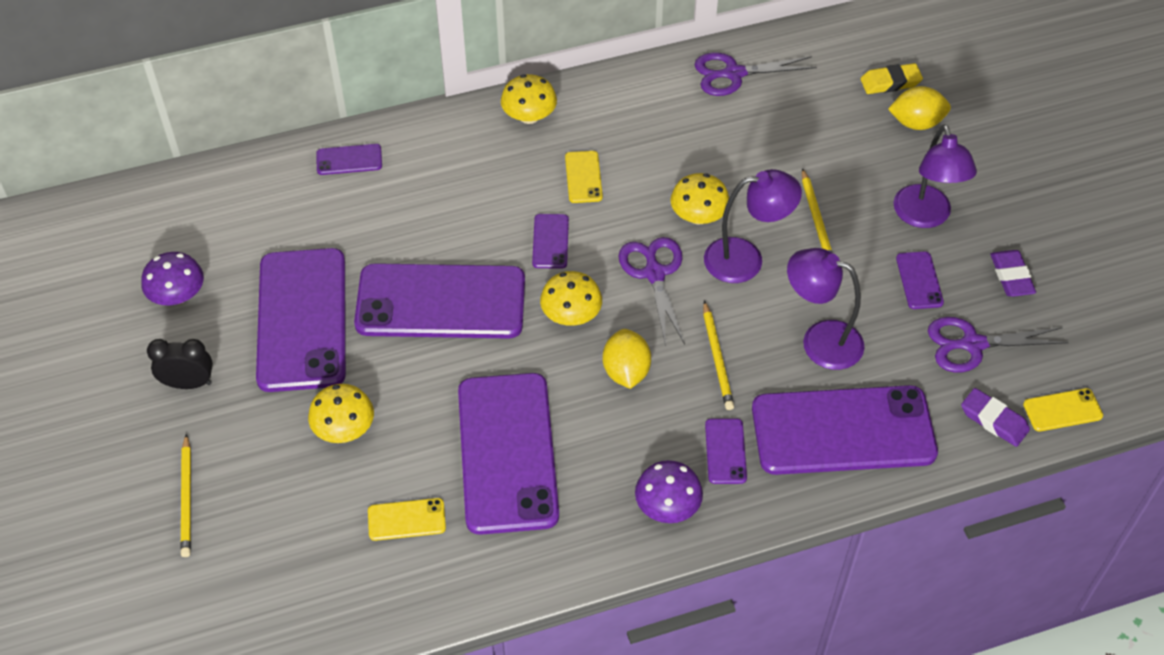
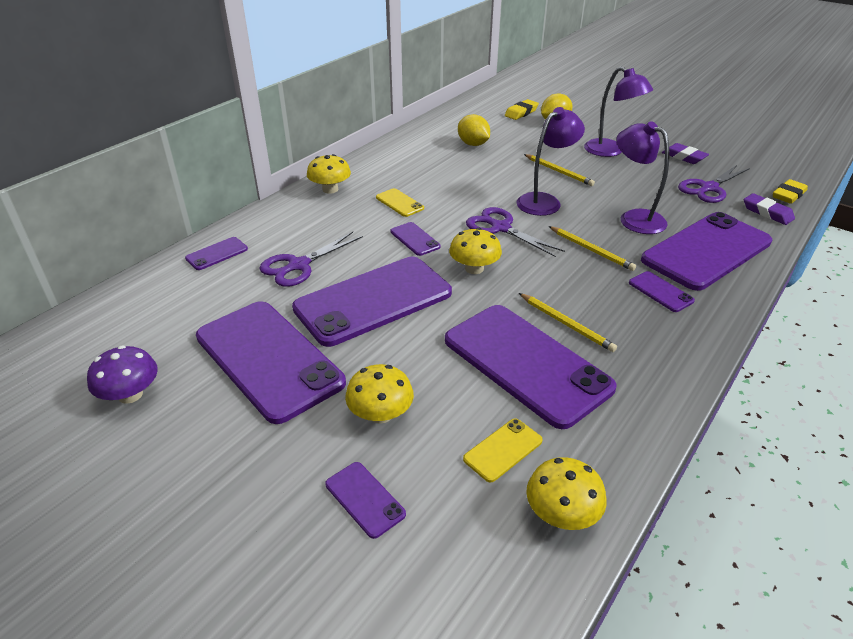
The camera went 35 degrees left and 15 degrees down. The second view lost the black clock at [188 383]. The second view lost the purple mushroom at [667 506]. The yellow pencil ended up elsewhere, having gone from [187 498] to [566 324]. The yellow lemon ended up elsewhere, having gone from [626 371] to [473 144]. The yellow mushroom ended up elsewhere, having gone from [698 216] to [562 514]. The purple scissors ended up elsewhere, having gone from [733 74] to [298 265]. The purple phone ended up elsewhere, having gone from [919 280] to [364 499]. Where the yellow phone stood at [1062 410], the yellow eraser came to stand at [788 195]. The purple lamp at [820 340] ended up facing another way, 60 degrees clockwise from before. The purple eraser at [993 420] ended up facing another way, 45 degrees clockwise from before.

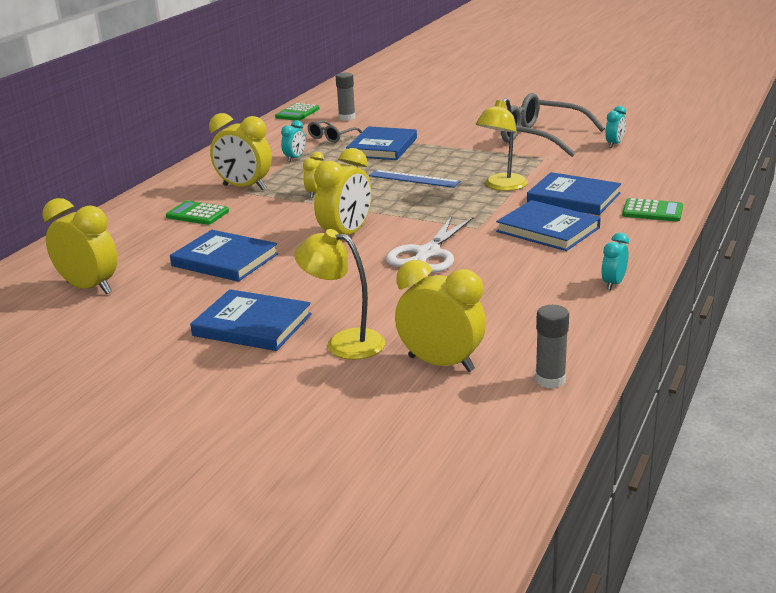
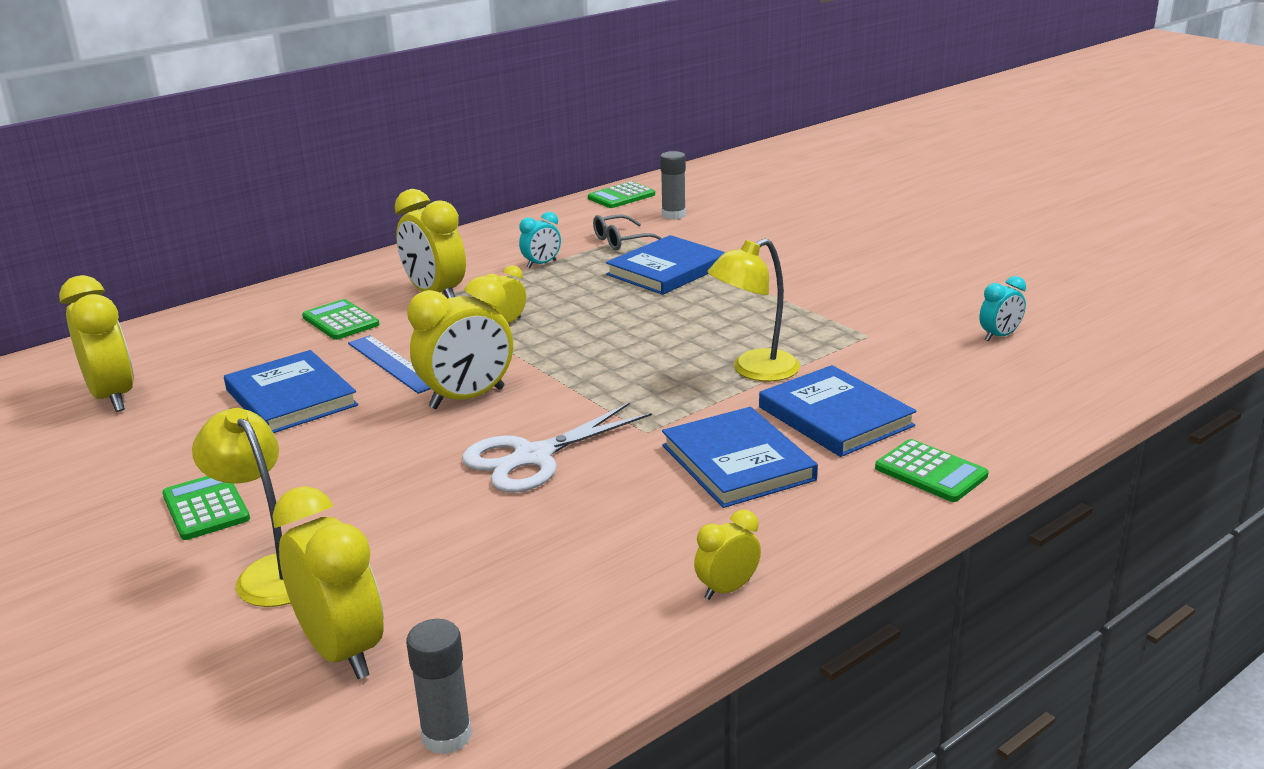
The camera went 25 degrees right and 0 degrees up. The second view lost the grey glasses at [541 137]. The blue ruler ended up elsewhere, having gone from [414 179] to [393 364]. Where the blue book stood at [252 325], the green calculator came to stand at [206 507]. What was the turquoise clock at [613 284] turned into the yellow clock at [727 589].

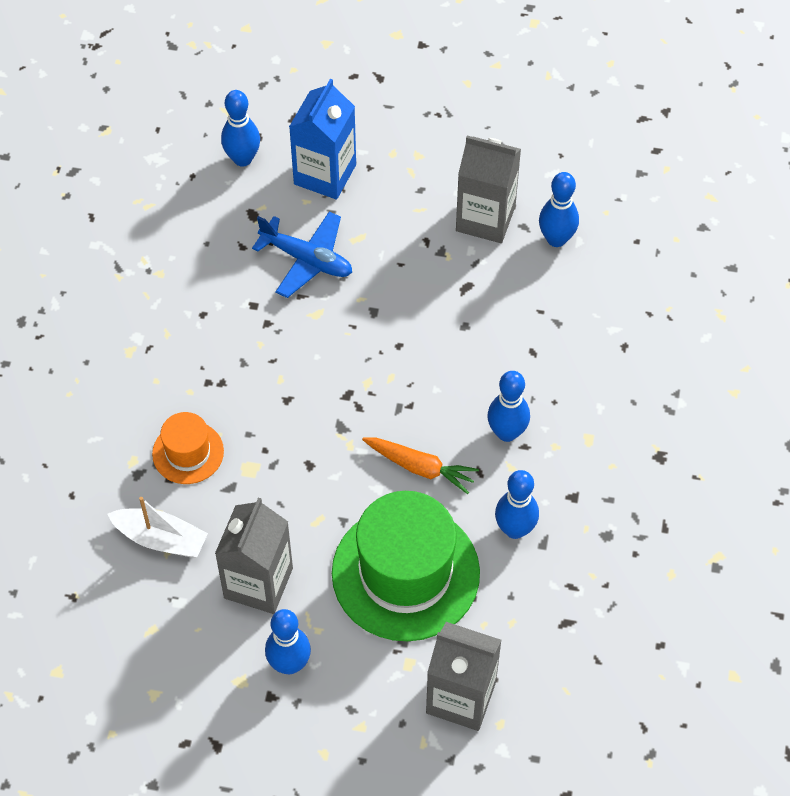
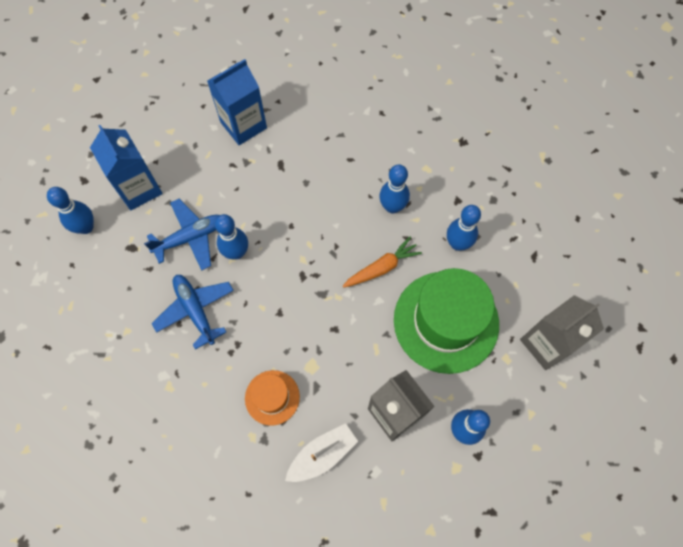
The camera went 55 degrees left and 10 degrees up. The second view gained the blue plane at [195 310]. The blue bowling pin ended up elsewhere, having gone from [556 239] to [236 252]. What was the grey carton at [485 218] turned into the blue carton at [243 125].

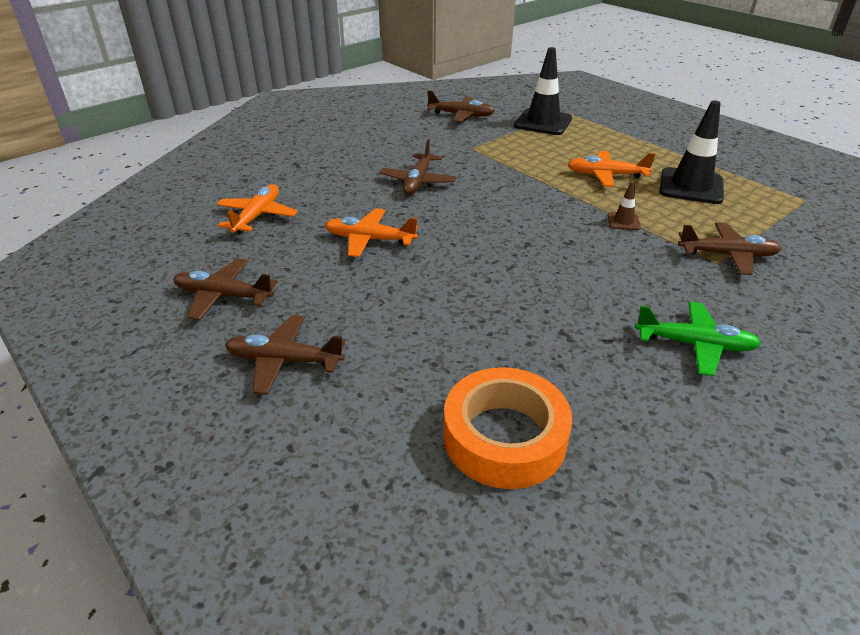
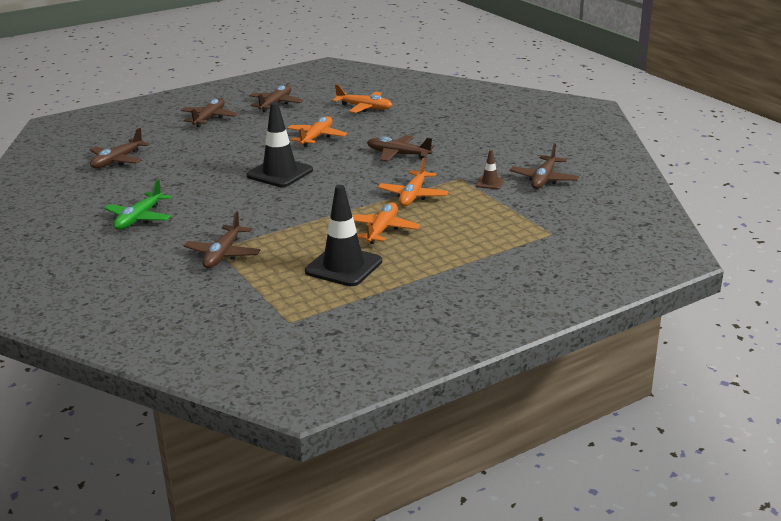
The camera went 100 degrees right and 10 degrees down. The second view gained the orange plane at [413 195]. The black traffic cone ended up elsewhere, having gone from [543 122] to [280 173]. The brown traffic cone ended up elsewhere, having gone from [623 221] to [490 183]. Where the orange tape stood at [504 437], the brown plane came to stand at [117 160].

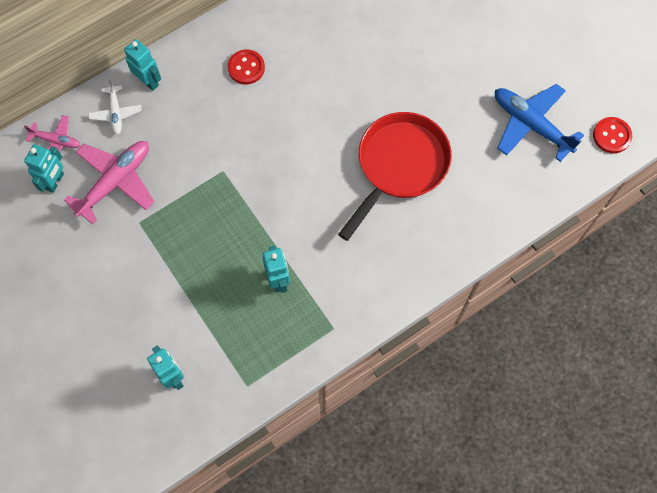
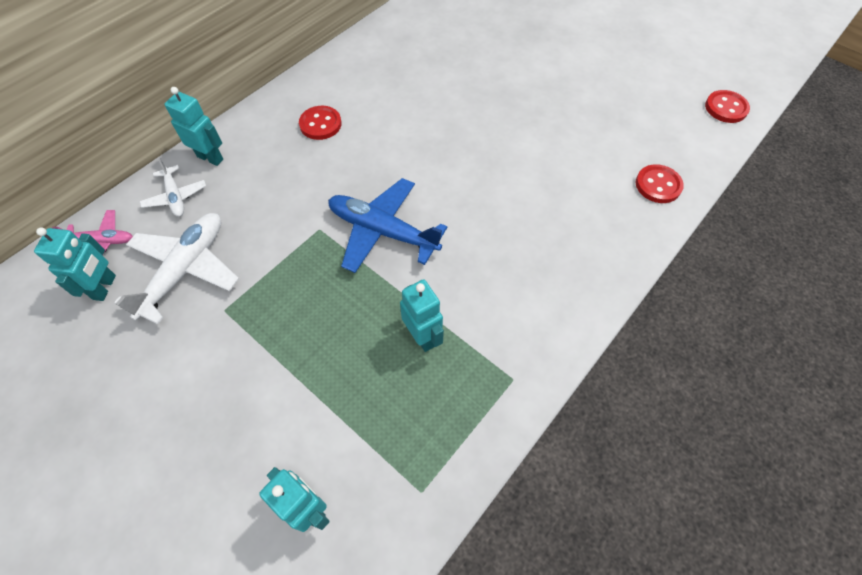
The camera went 15 degrees left and 10 degrees down. The second view lost the red pan at [399 166]. The second view gained the red button at [658 185]. The blue plane ended up elsewhere, having gone from [530 124] to [382 231]. What was the pink plane at [115 181] turned into the white plane at [185 269].

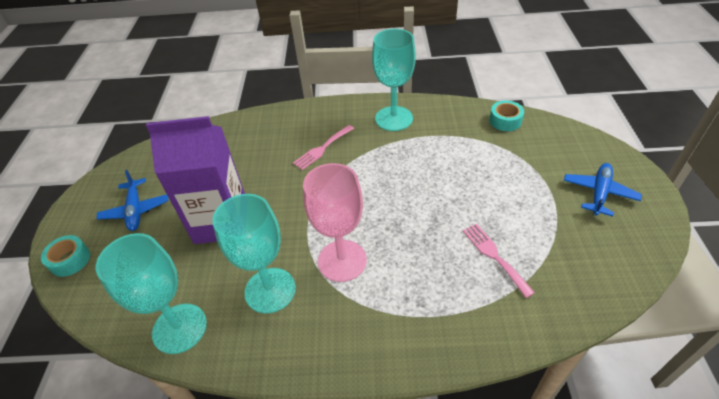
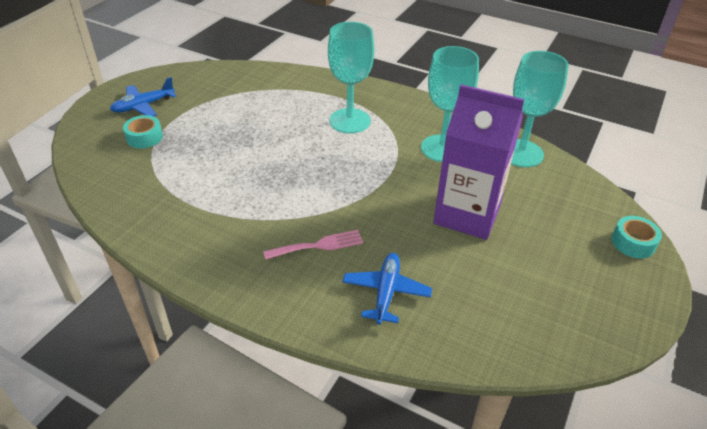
The camera went 155 degrees left and 5 degrees down. The second view lost the pink goblet at [342 260]. The second view lost the pink fork at [494 256]. The blue plane ended up elsewhere, having gone from [135 210] to [386 292]. The turquoise goblet ended up elsewhere, having gone from [394 118] to [349 121]. The turquoise tape ended up elsewhere, having gone from [505 121] to [144 137].

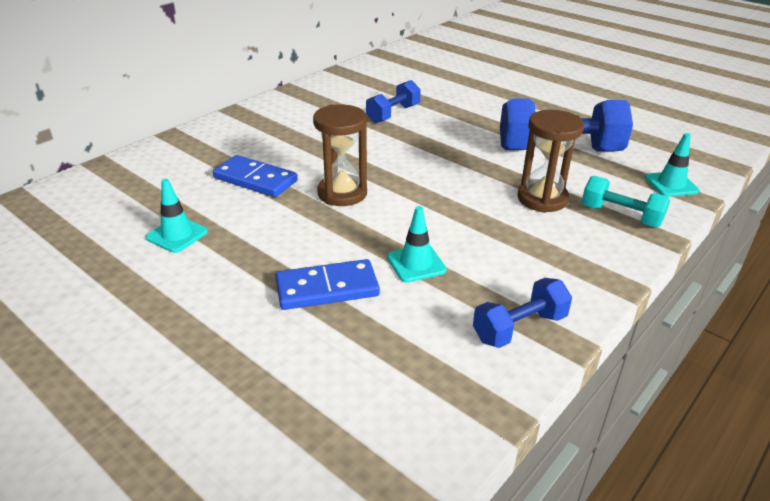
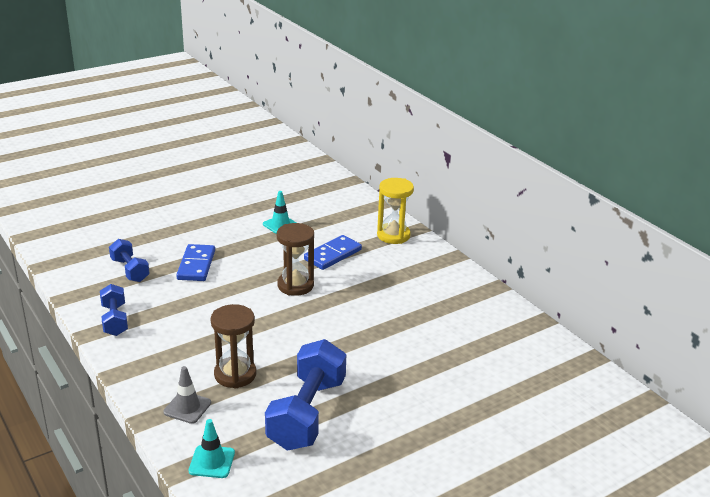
The camera went 105 degrees right and 5 degrees down. The second view lost the turquoise traffic cone at [416 264]. The second view gained the yellow hourglass at [393 235]. The blue dumbbell ended up elsewhere, having gone from [393 114] to [130 270]. Where the turquoise dumbbell stood at [620 216], the grey traffic cone came to stand at [187 407].

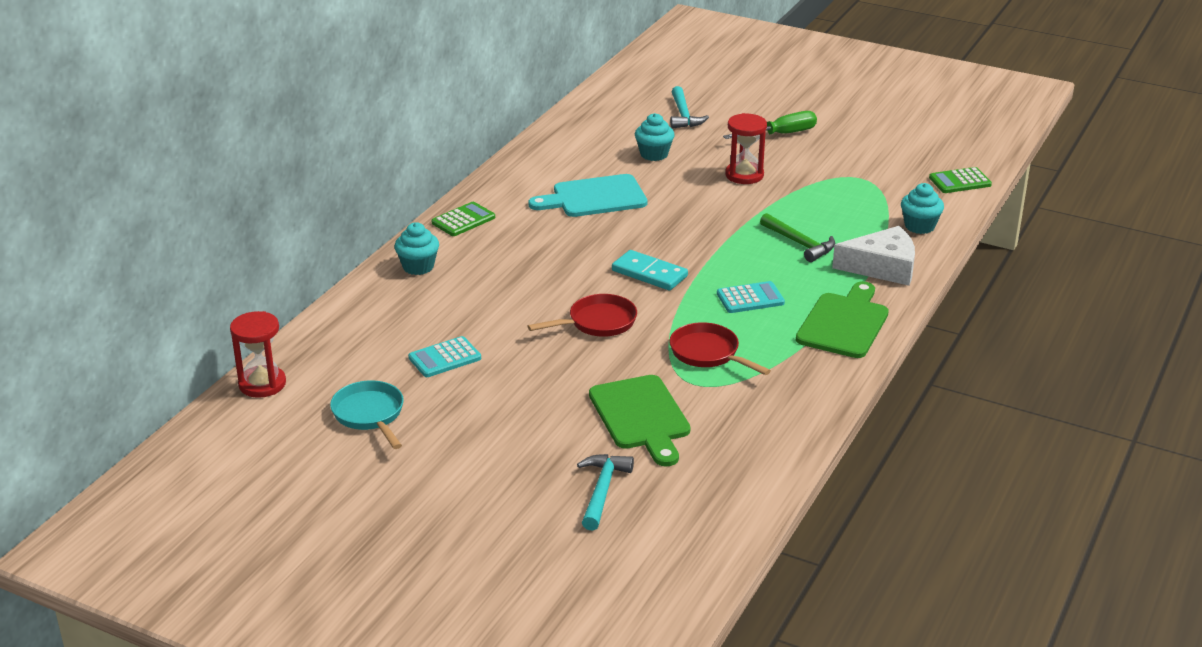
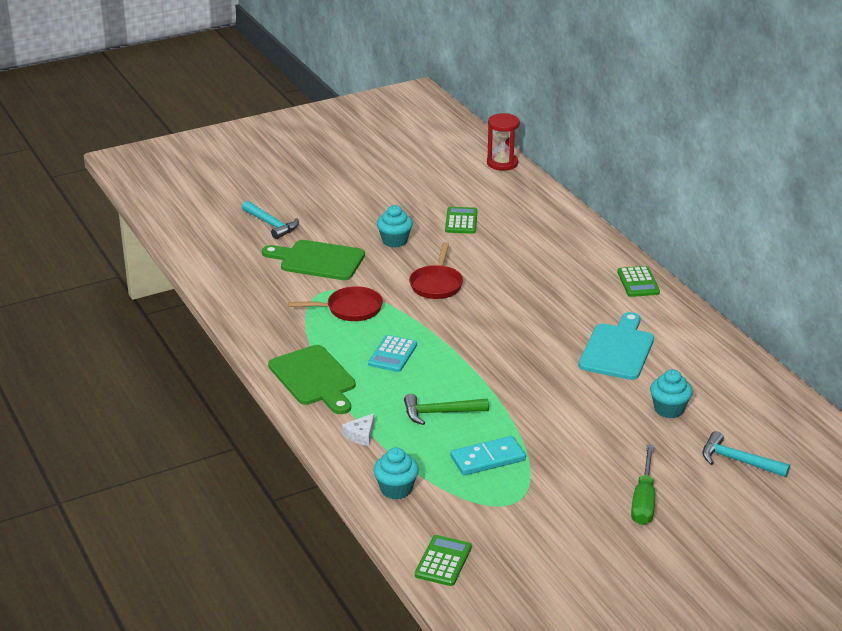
The camera went 125 degrees right and 0 degrees up. The second view lost the turquoise pan at [370 415]. The second view lost the red hourglass at [744 175]. The turquoise cupcake ended up elsewhere, having gone from [418 267] to [394 241]. The turquoise domino ended up elsewhere, having gone from [649 273] to [488 459]. What was the turquoise calculator at [445 358] turned into the green calculator at [461 221]. The size of the white cheese at [882 267] changed by a factor of 0.48.

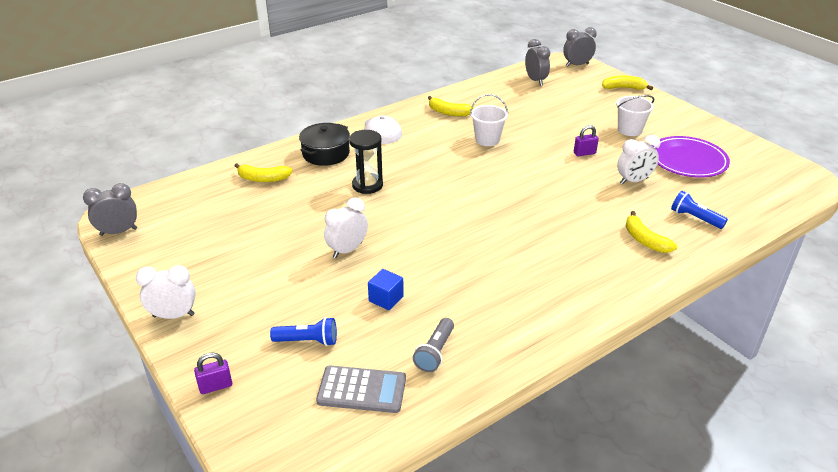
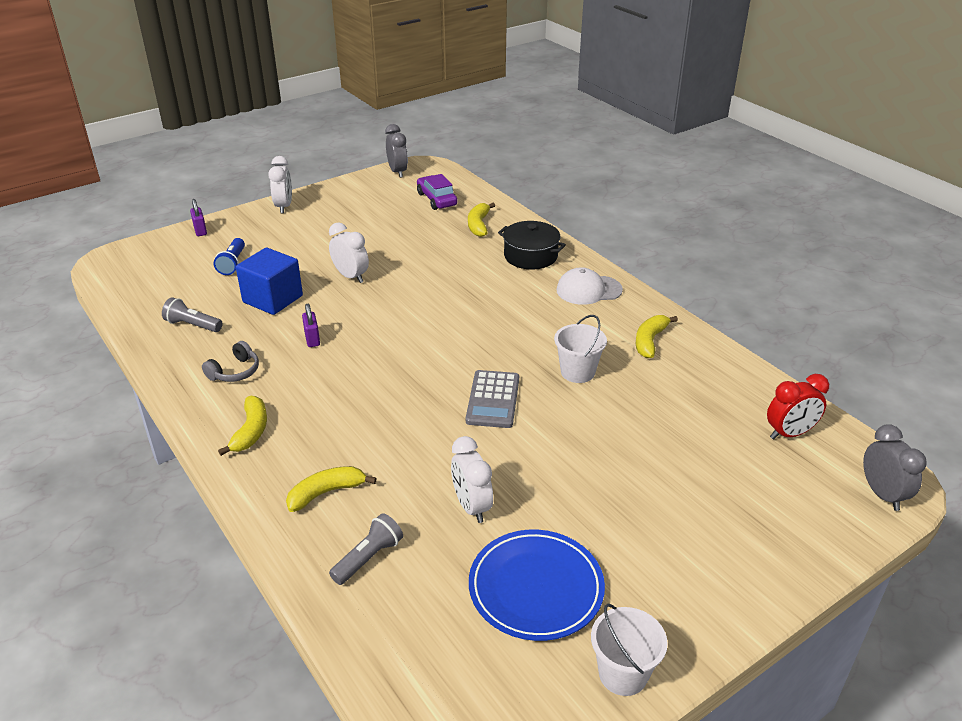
The camera went 90 degrees right and 0 degrees up. The second view lost the black hourglass at [367 185]. The second view gained the grey headphones at [235 372]. The second view gained the purple car at [436 199]. The grey calculator ended up elsewhere, having gone from [362 390] to [493 400]. The purple padlock ended up elsewhere, having gone from [584 153] to [312 339]. The yellow banana ended up elsewhere, having gone from [623 88] to [251 431]. The white bucket ended up elsewhere, having gone from [629 130] to [623 674]. What was the grey clock at [535 80] turned into the red clock at [789 434]. What was the purple plate at [687 160] turned into the blue plate at [536 588]. What was the blue flashlight at [695 218] turned into the grey flashlight at [368 558]. The size of the blue cube at [386 299] changed by a factor of 1.79.

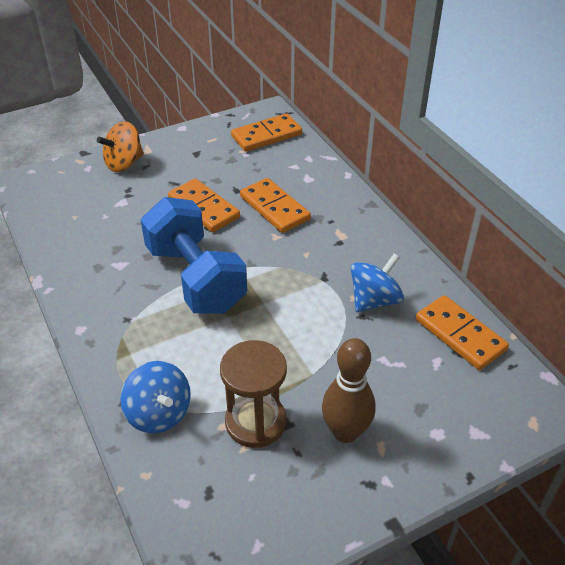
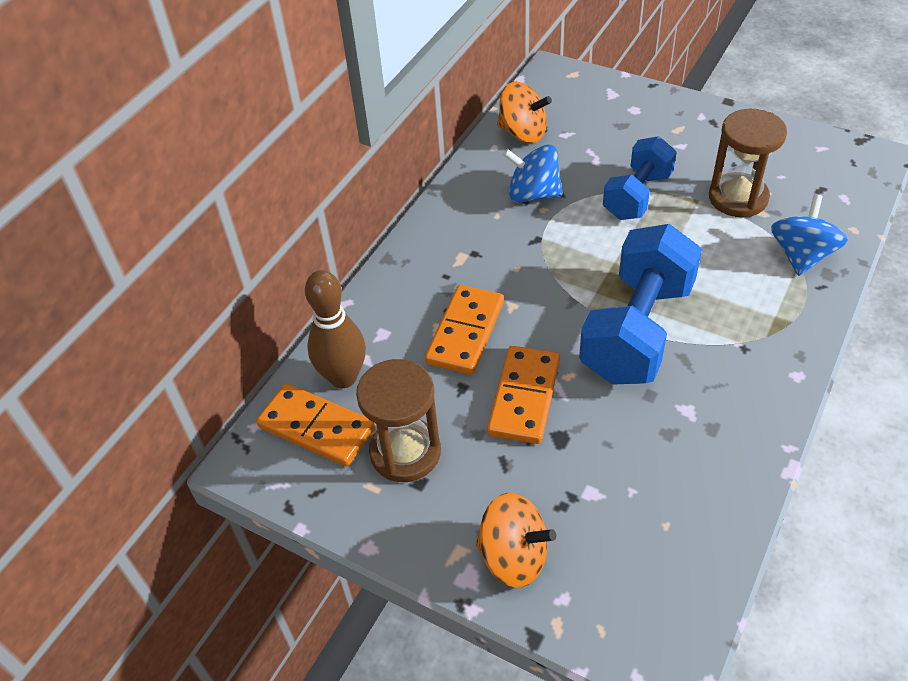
The camera went 120 degrees left and 5 degrees up. The second view gained the brown hourglass at [405 452]. The second view gained the blue dumbbell at [637 196]. The brown bowling pin ended up elsewhere, having gone from [345 432] to [343 377]. Where the orange domino stood at [460 335], the orange spinning top came to stand at [523 133].

